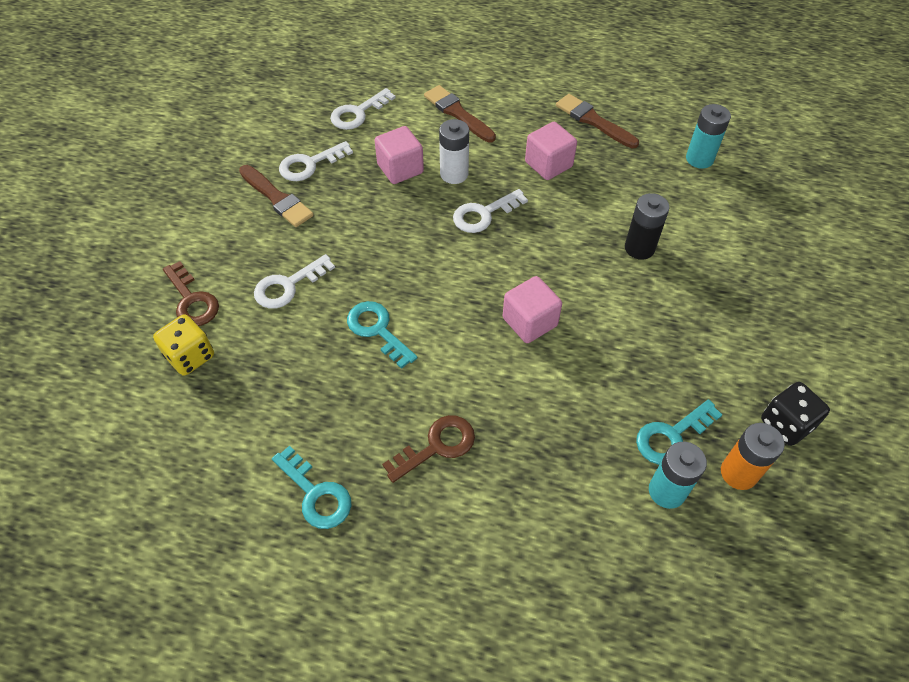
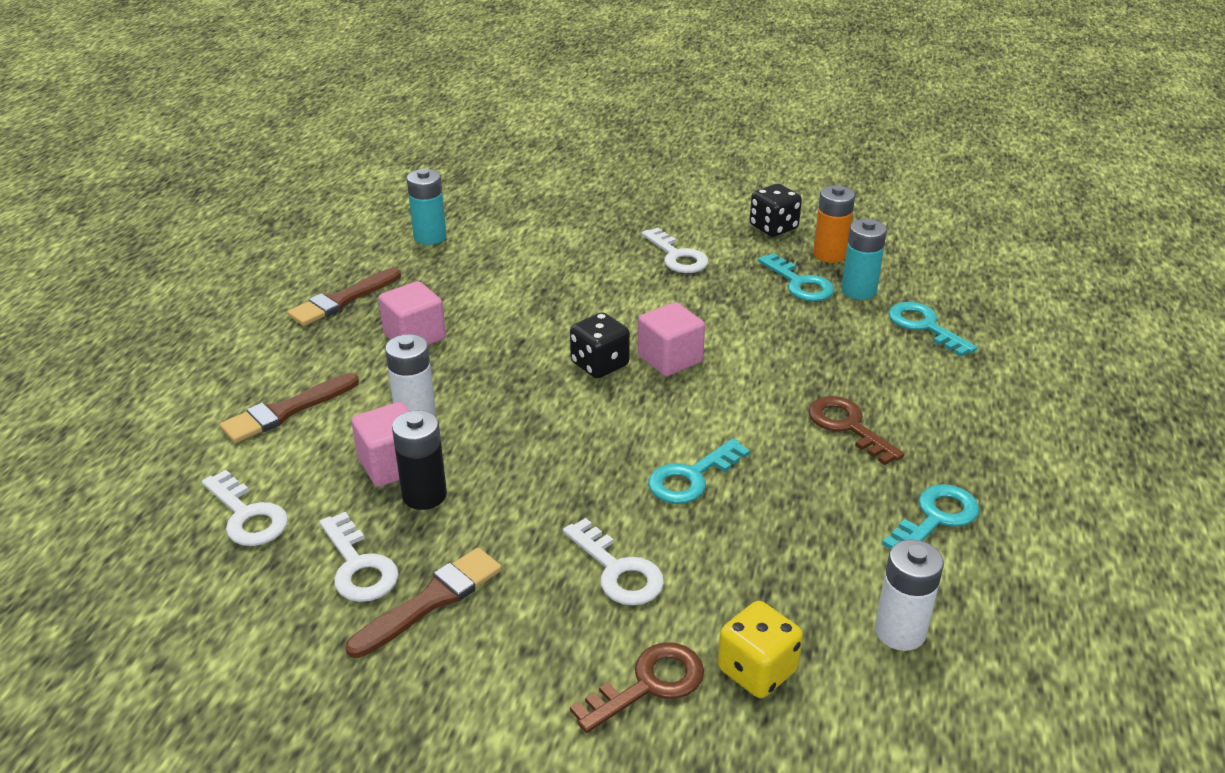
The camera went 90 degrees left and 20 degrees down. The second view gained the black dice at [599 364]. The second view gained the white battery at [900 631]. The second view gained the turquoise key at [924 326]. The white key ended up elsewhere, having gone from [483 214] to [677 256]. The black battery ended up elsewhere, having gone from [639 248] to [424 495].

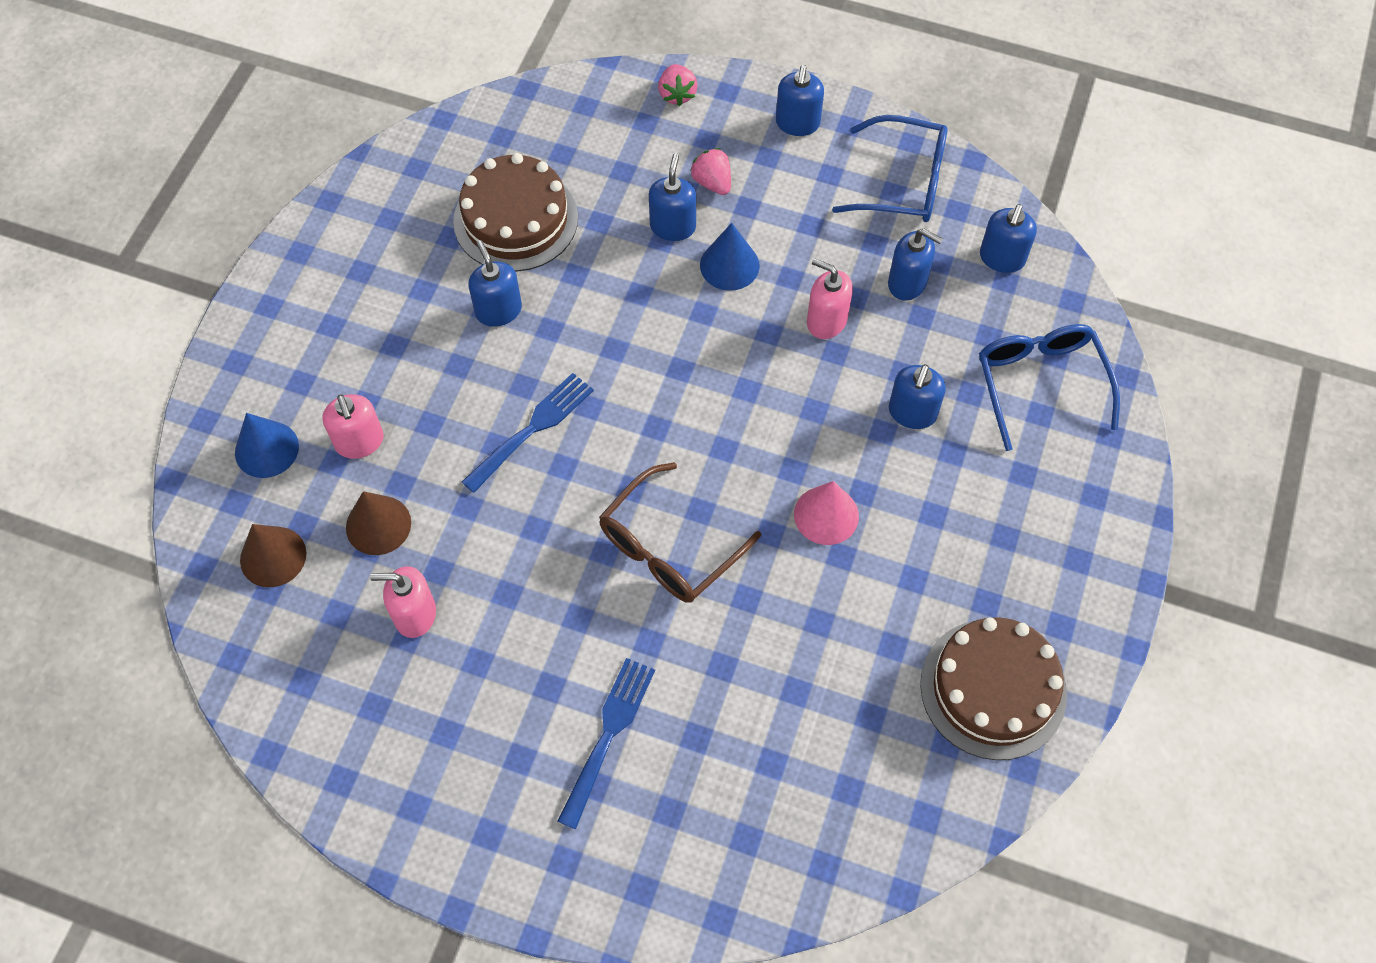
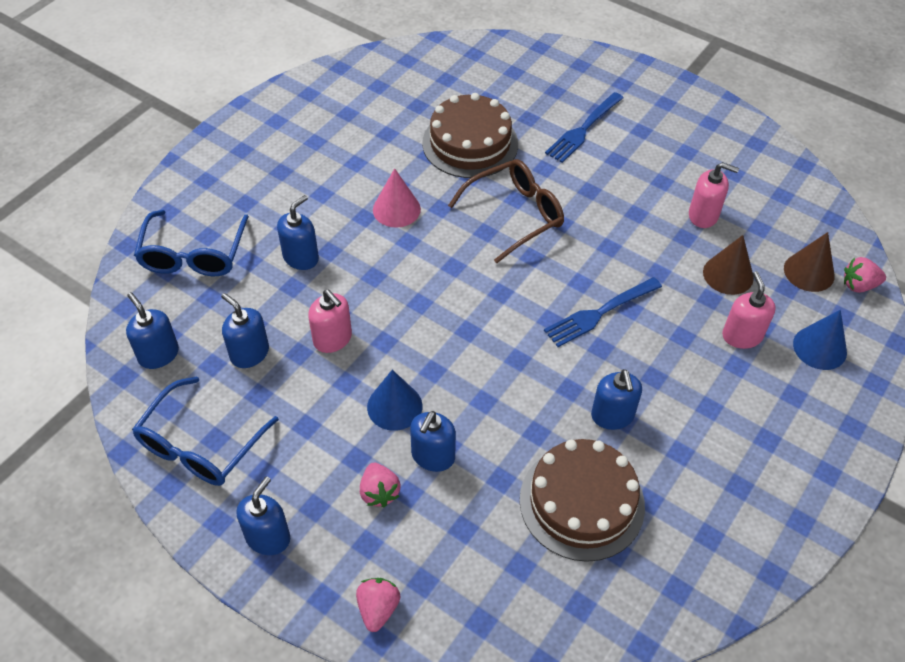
The camera went 165 degrees left and 10 degrees down. The second view gained the pink strawberry at [858 285]. The brown cake ended up elsewhere, having gone from [993 688] to [470 143]. The blue glasses at [903 182] ended up facing another way, 90 degrees counterclockwise from before. The blue soap dispenser at [1002 258] ended up facing another way, 75 degrees counterclockwise from before.

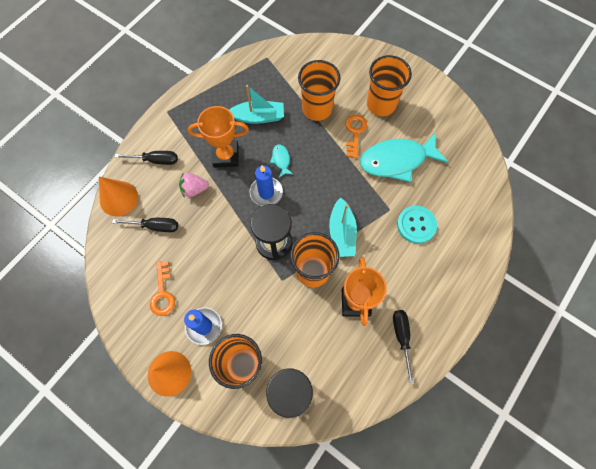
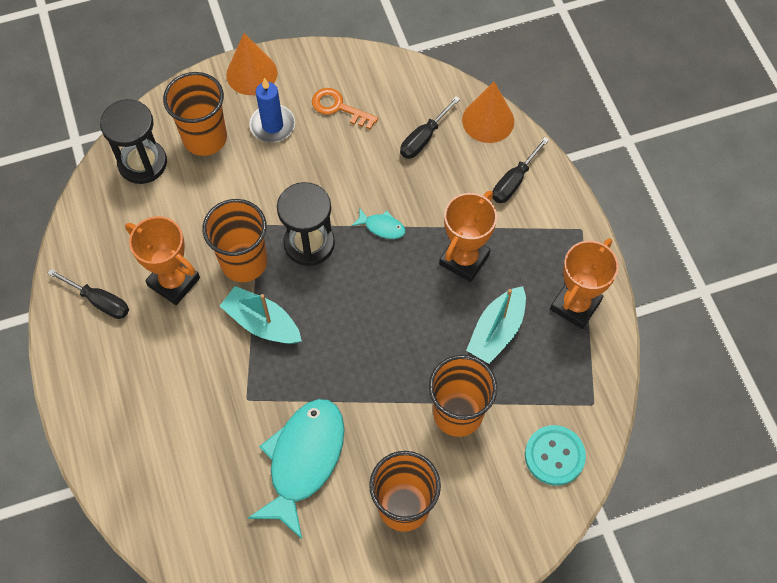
The camera went 125 degrees right and 5 degrees down. The second view lost the pink strawberry at [194 189]. The second view lost the blue candle at [266 192]. The second view lost the orange key at [355 132]. The second view gained the orange trophy at [575 305]. The turquoise fish ended up elsewhere, having gone from [281 160] to [382 227]. The turquoise button ended up elsewhere, having gone from [416 225] to [554 456].

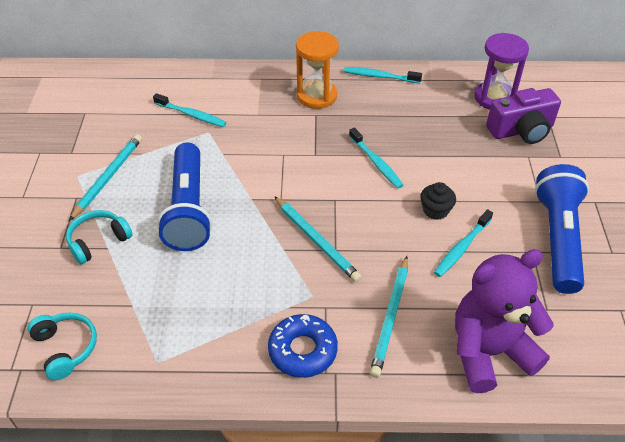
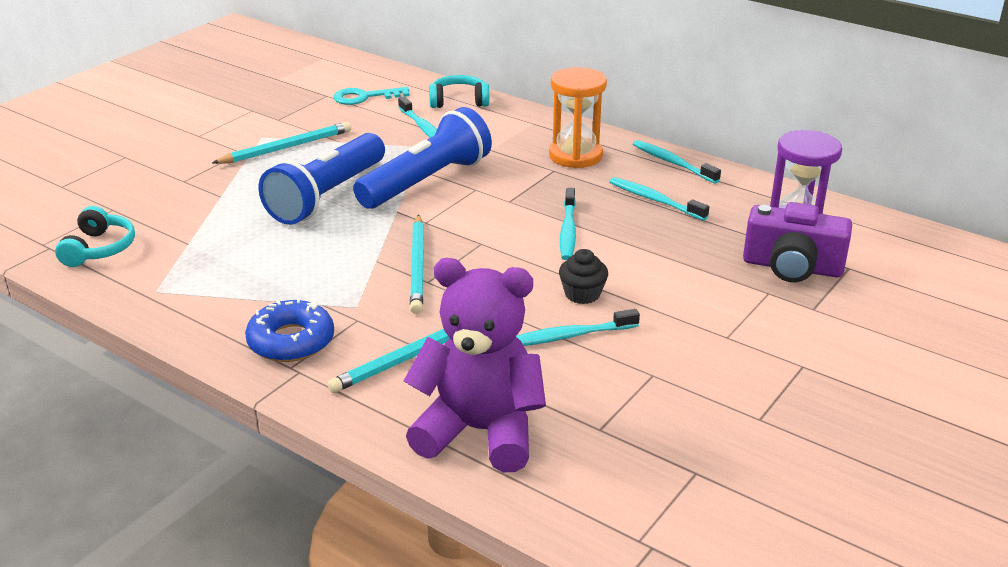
The camera went 35 degrees right and 15 degrees down. The second view gained the turquoise key at [365 97]. The second view gained the turquoise toothbrush at [654 200]. The turquoise headphones ended up elsewhere, having gone from [98 241] to [458 101]. The blue flashlight ended up elsewhere, having gone from [558 239] to [426 181].

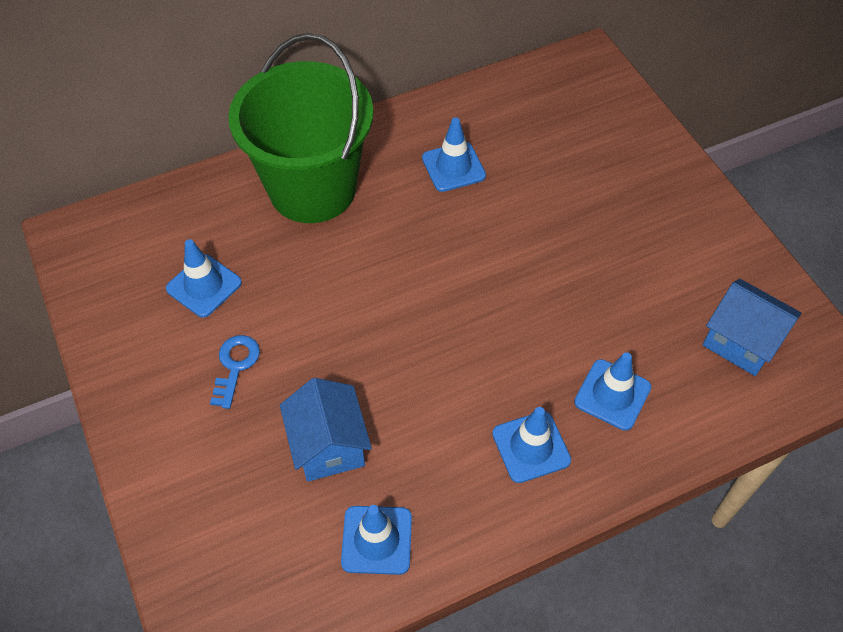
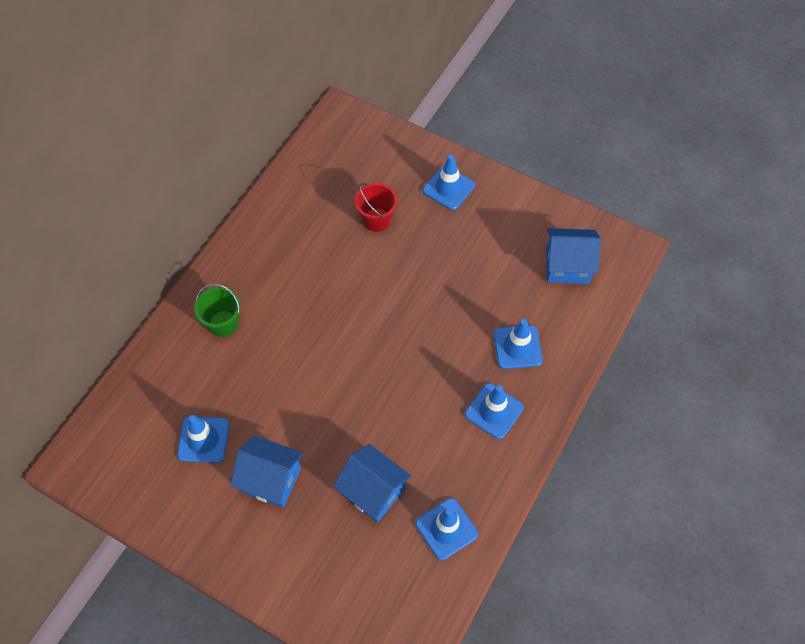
The camera went 35 degrees left and 5 degrees up. The second view gained the red bucket at [376 220]. The blue traffic cone ended up elsewhere, having gone from [453 167] to [448 188]. Where the blue key stood at [235 366], the blue house came to stand at [271 480]. The size of the green bucket at [312 189] changed by a factor of 0.41.

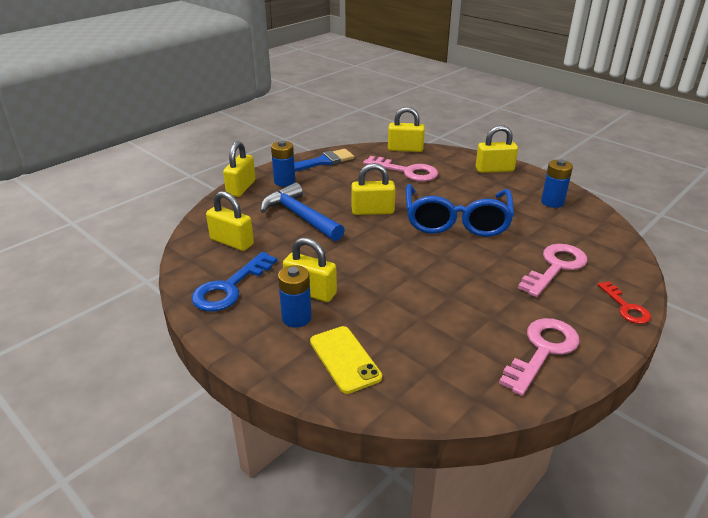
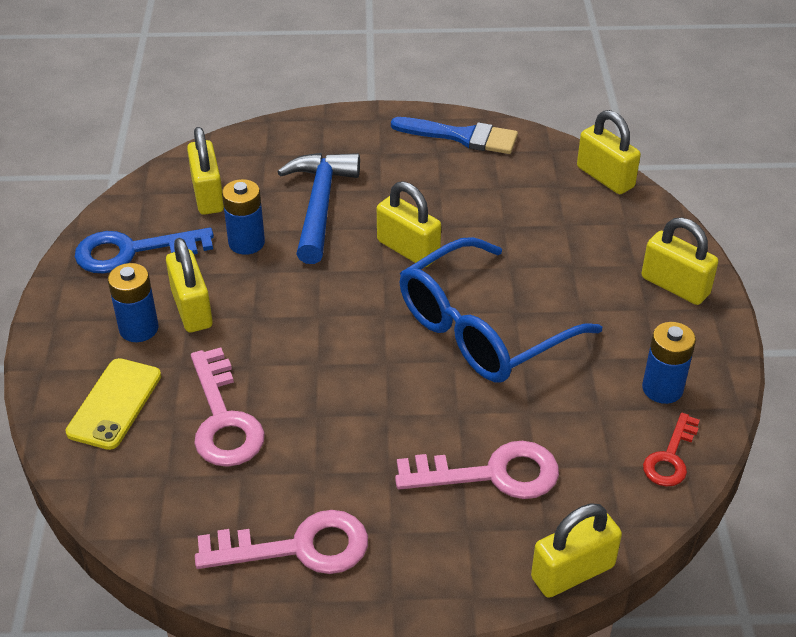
The camera went 45 degrees right and 10 degrees up. The yellow padlock ended up elsewhere, having gone from [241 188] to [572 572]. The blue battery ended up elsewhere, having gone from [284 181] to [246 243]. The pink key ended up elsewhere, having gone from [406 171] to [223 419]. The red key ended up elsewhere, having gone from [626 307] to [670 457].

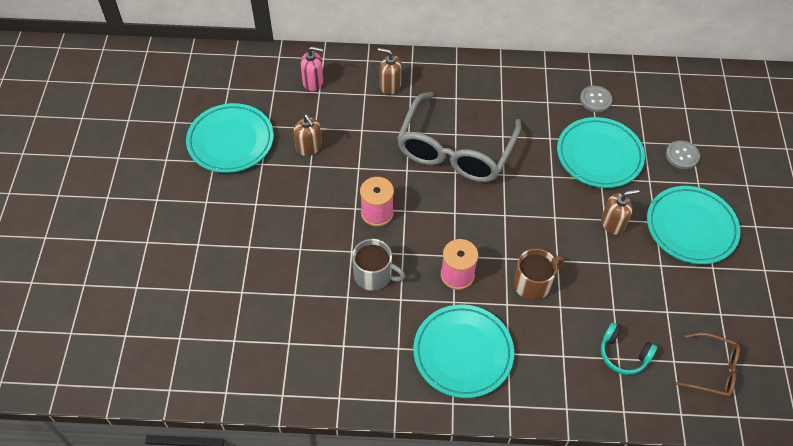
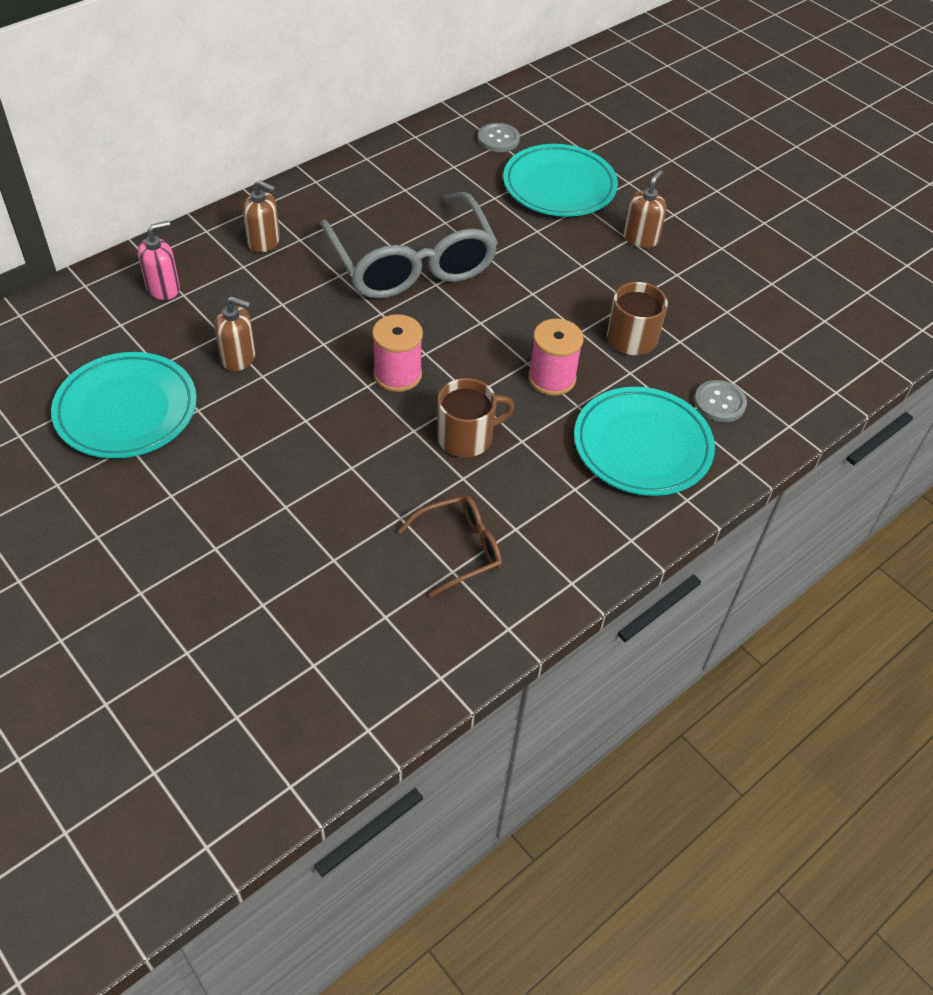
The camera went 45 degrees left and 5 degrees down. The second view lost the turquoise headphones at [623 354]. The second view lost the turquoise plate at [691 227]. The grey button ended up elsewhere, having gone from [682 155] to [719 402]. The brown glasses ended up elsewhere, having gone from [713 370] to [460 548]. What was the grey mug at [374 275] turned into the brown mug at [466 437]. The brown soap dispenser at [390 86] ended up facing another way, 135 degrees counterclockwise from before.

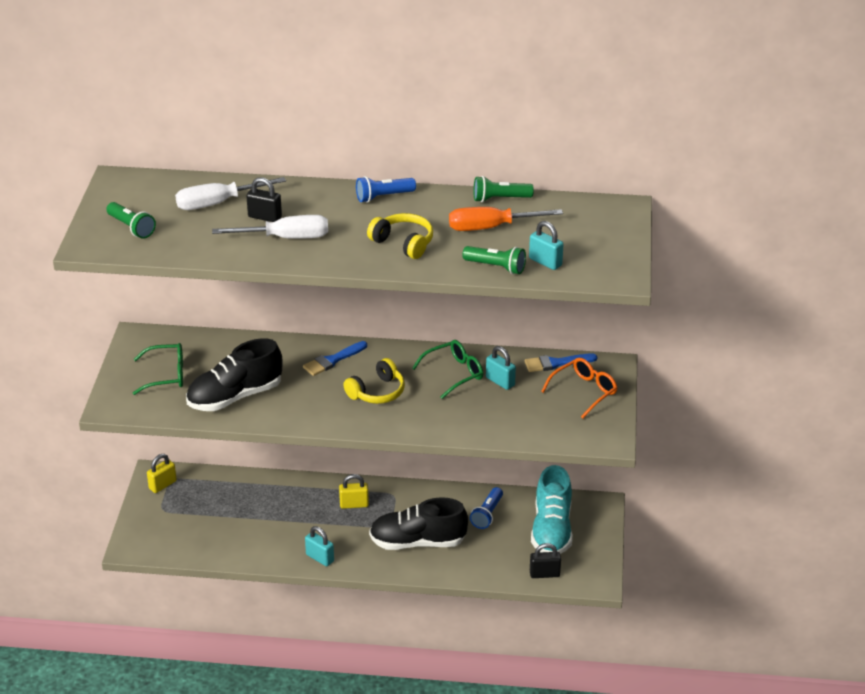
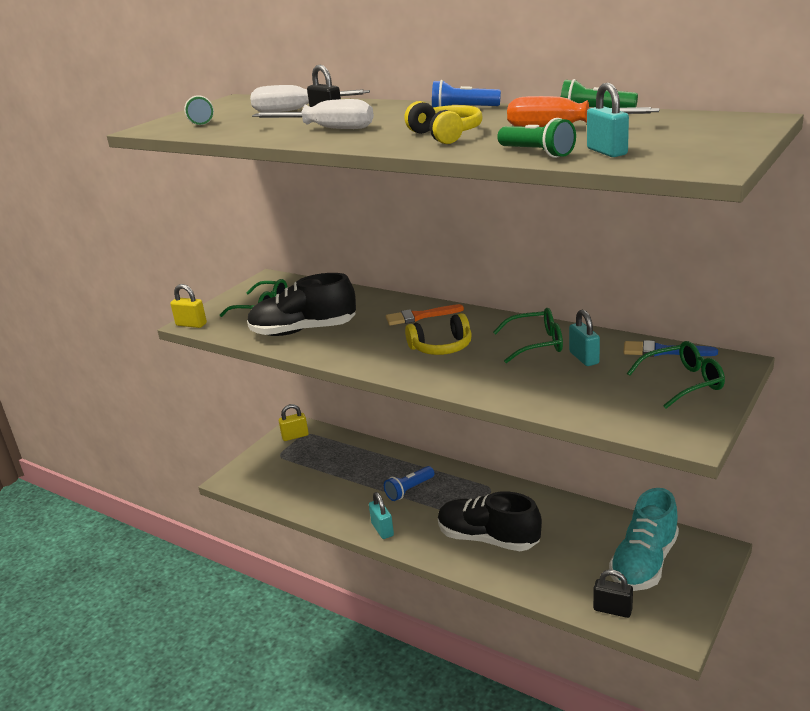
The camera went 30 degrees right and 10 degrees down. The yellow padlock ended up elsewhere, having gone from [354 504] to [191 324]. The blue flashlight ended up elsewhere, having gone from [487 514] to [409 490]. What was the blue brush at [333 360] turned into the orange brush at [420 316]. What was the orange glasses at [583 392] turned into the green glasses at [682 382].

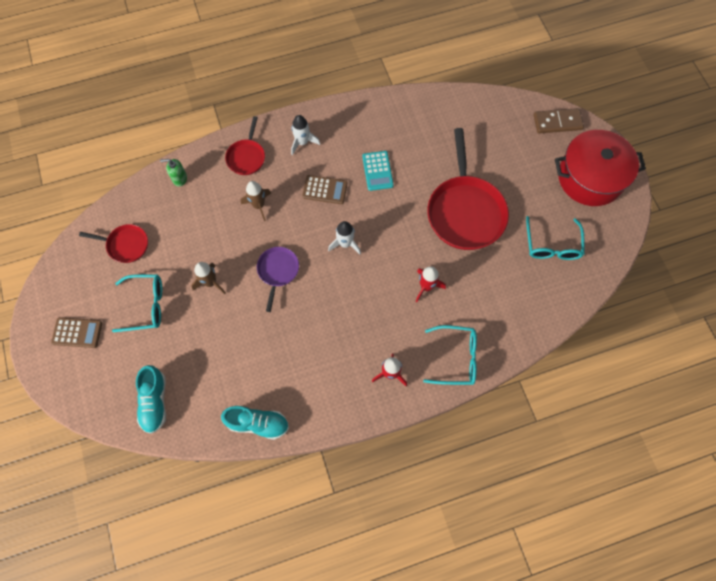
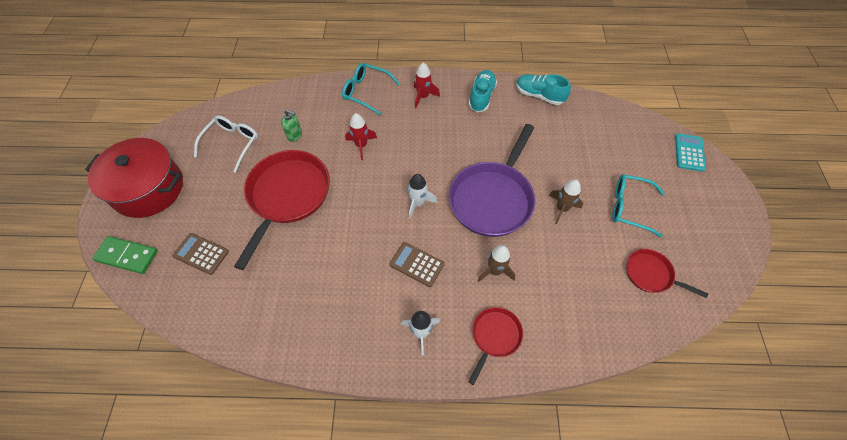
The camera went 160 degrees left and 10 degrees down. The brown calculator ended up elsewhere, having gone from [77 332] to [201 254]. The turquoise shoe ended up elsewhere, having gone from [155 402] to [481 97]. The green soap dispenser ended up elsewhere, having gone from [179 179] to [294 135]. The turquoise calculator ended up elsewhere, having gone from [377 171] to [689 152]. What was the turquoise glasses at [552 245] turned into the white glasses at [232 144]. What was the brown domino at [557 122] turned into the green domino at [127 256]. The size of the purple pan at [278 271] changed by a factor of 1.95.

